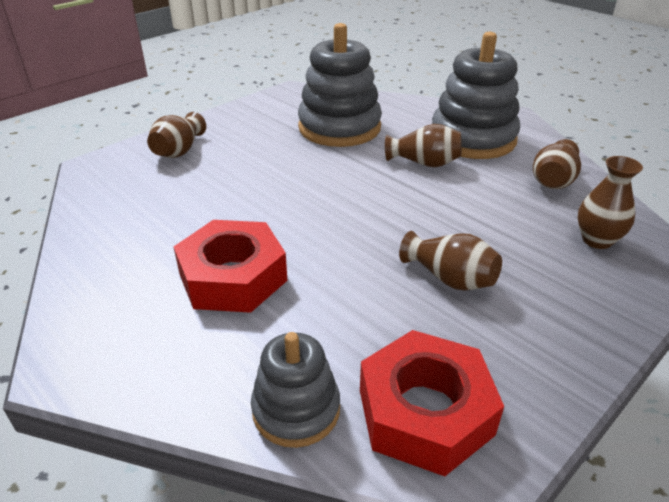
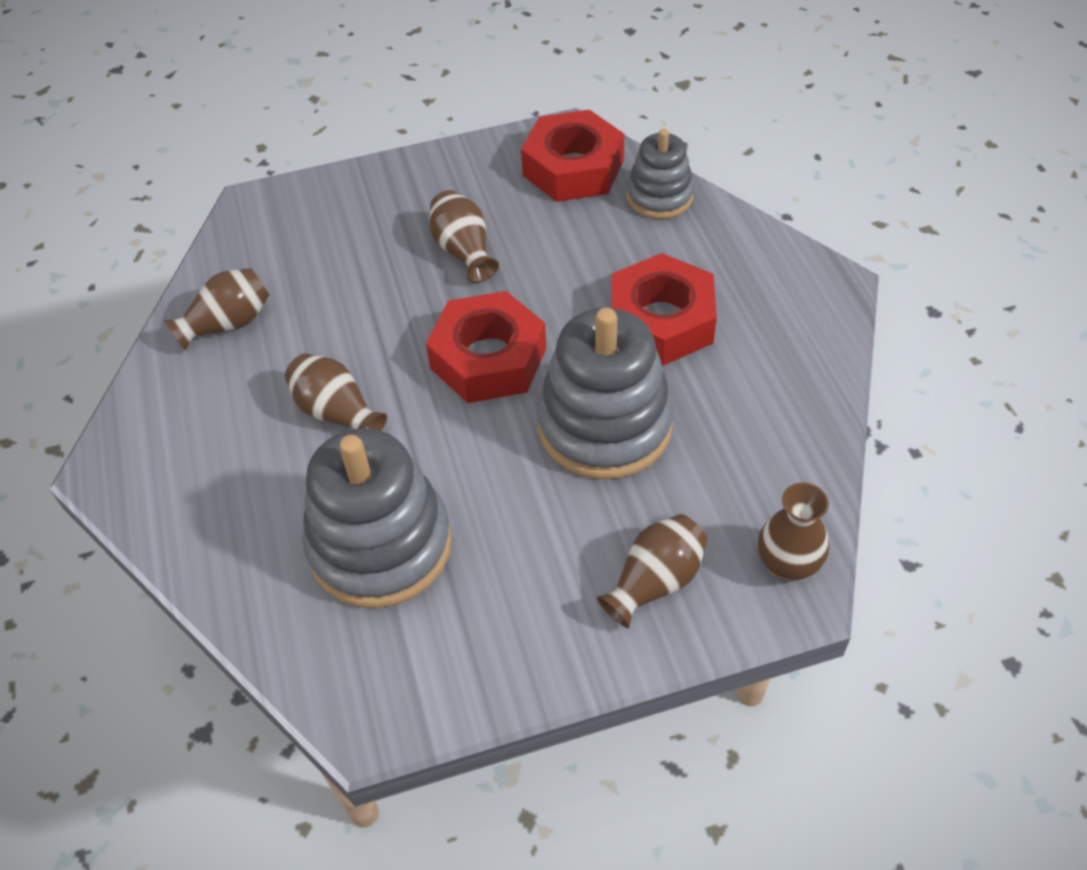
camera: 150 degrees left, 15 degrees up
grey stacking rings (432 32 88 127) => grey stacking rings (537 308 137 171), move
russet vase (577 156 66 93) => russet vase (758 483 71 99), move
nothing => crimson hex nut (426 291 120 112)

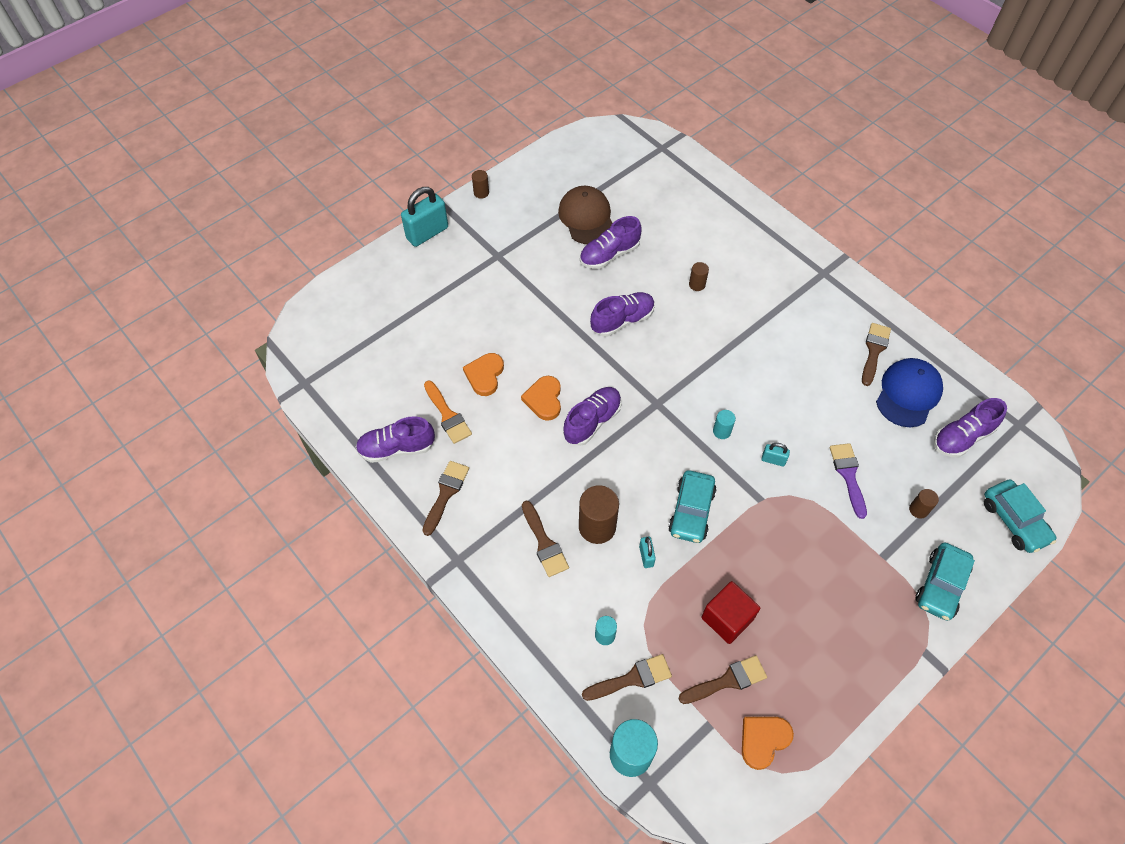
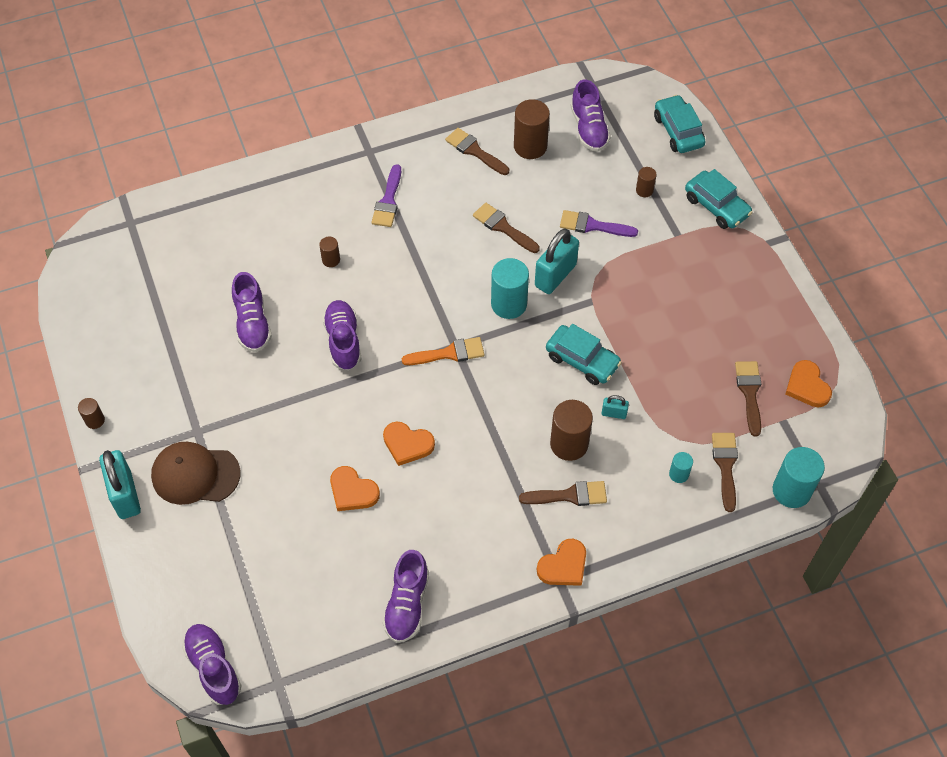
camera: 70 degrees left, 0 degrees up
russet paint brush (422 461 47 75) => russet paint brush (473 203 67 50), move
orange-coloured paint brush (424 380 48 64) => orange-coloured paint brush (402 337 82 28), move
russet peaked cap (558 186 55 58) => russet peaked cap (151 442 90 63), move
royal purple sneaker (563 387 59 59) => royal purple sneaker (182 624 60 81), move
crimson solid cube (702 581 58 63) => nothing
aqua cylinder (713 410 23 29) => aqua cylinder (491 258 38 61), x1.94
aqua small lock (762 443 28 24) => aqua small lock (535 228 44 66), x2.09
royal blue peaked cap (876 358 67 69) => russet cylinder (514 99 36 60)
aqua automobile (984 480 72 73) => aqua automobile (654 95 52 58), 105 degrees counterclockwise
nothing => royal purple paint brush (371 164 30 63)
nothing => orange-coloured love heart (537 539 49 47)

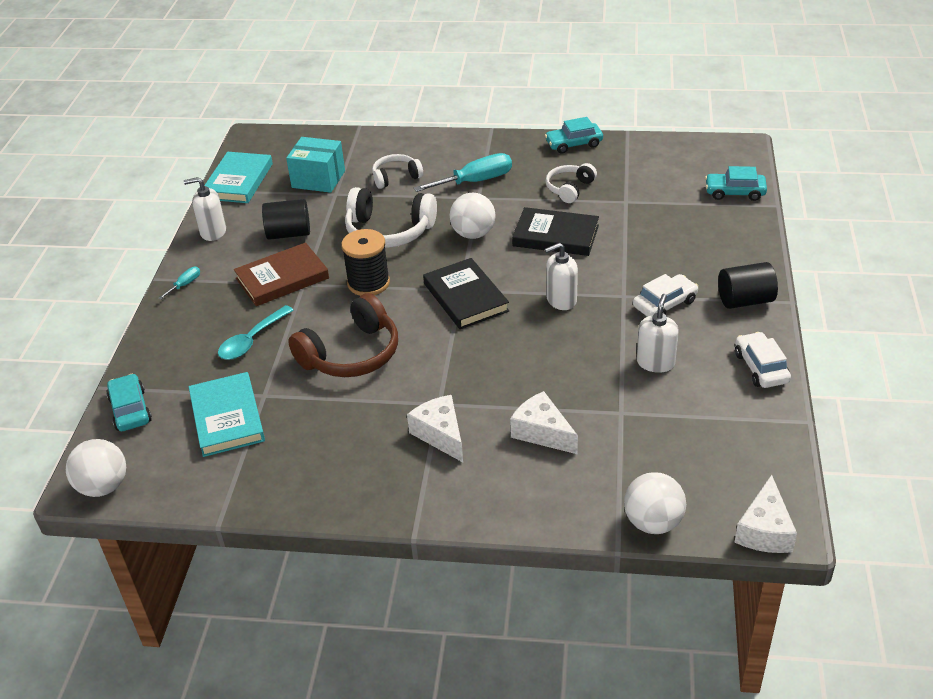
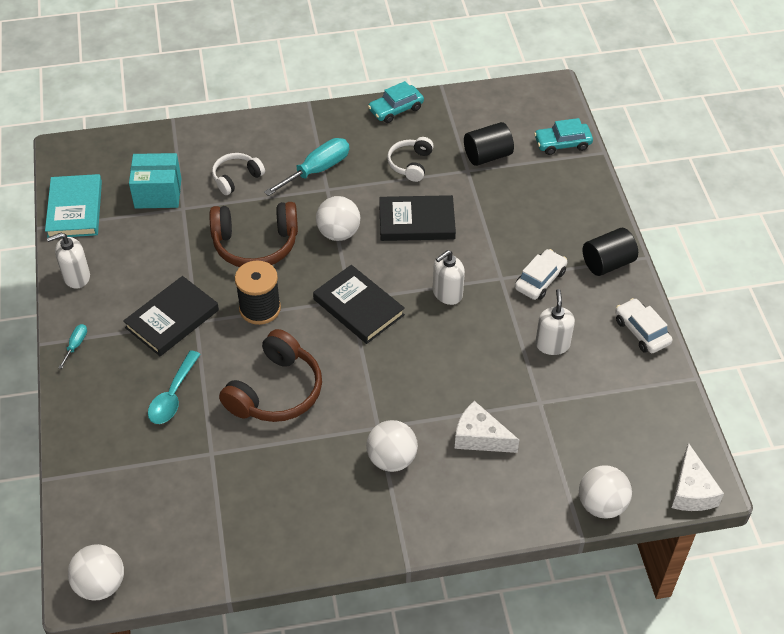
camera: 20 degrees left, 10 degrees up
aqua automobile (106 374 46 57) => nothing
aqua hardcover (189 372 76 85) => nothing
russet hardcover (234 242 95 64) => black hardcover (123 276 96 80)
black cylinder (262 199 48 41) => black cylinder (464 122 50 44), move
pure white headset (345 187 92 61) => russet headset (209 202 89 65)
pure white cheese (407 395 56 67) => pure white play ball (366 420 52 52)

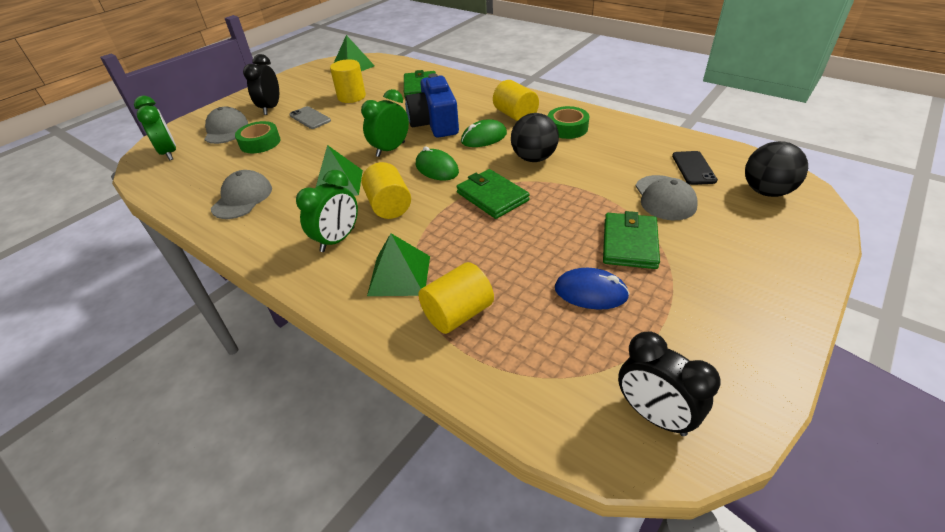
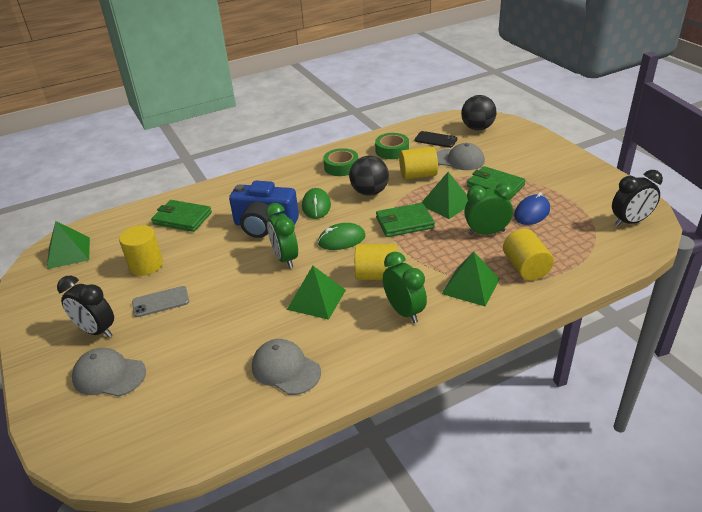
camera: 65 degrees left, 5 degrees down
leaf-green bedside clock (134 96 42 64) => leaf-green bedside clock (464 183 50 52), move
leaf-green tape (235 121 46 32) => leaf-green tape (375 133 34 26), move
bright yellow cylinder (493 80 46 41) => bright yellow cylinder (399 147 39 33), move
nothing => leaf-green pyramid (421 172 47 47)

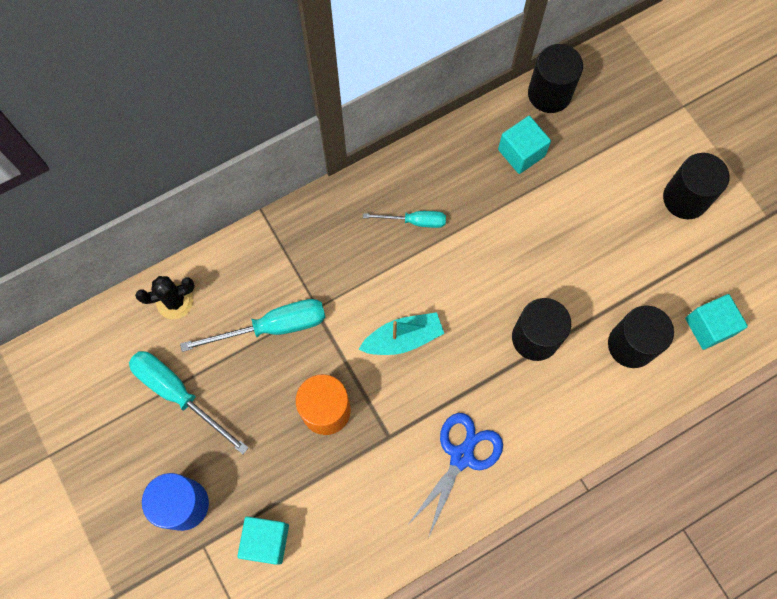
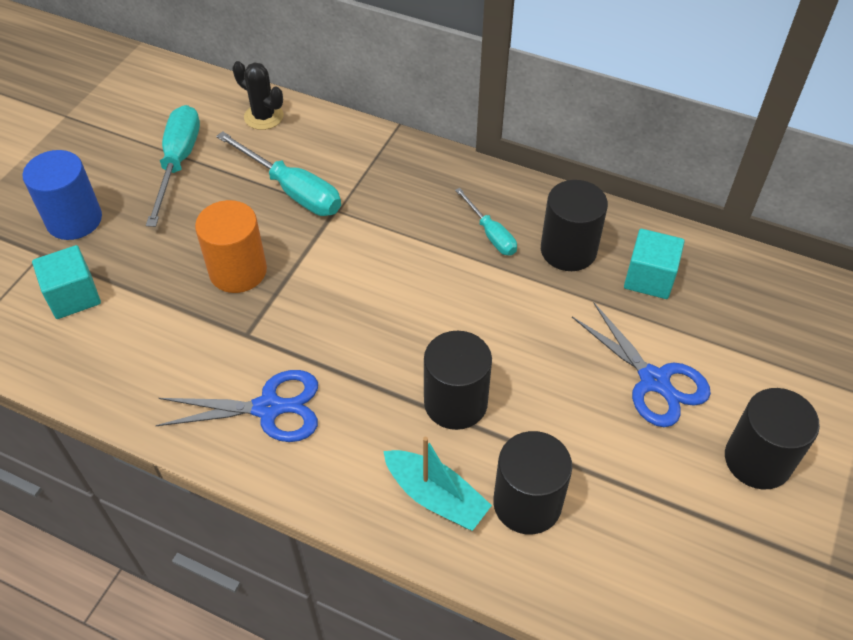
camera: 55 degrees right, 20 degrees down
aqua sailboat (358 312 86 43) => aqua sailboat (383 437 109 94), move
black cylinder (528 44 55 69) => black cylinder (541 180 67 91), move
aqua solid cube (685 294 63 56) => nothing
nothing => royal blue pair of scissors (572 302 139 125)

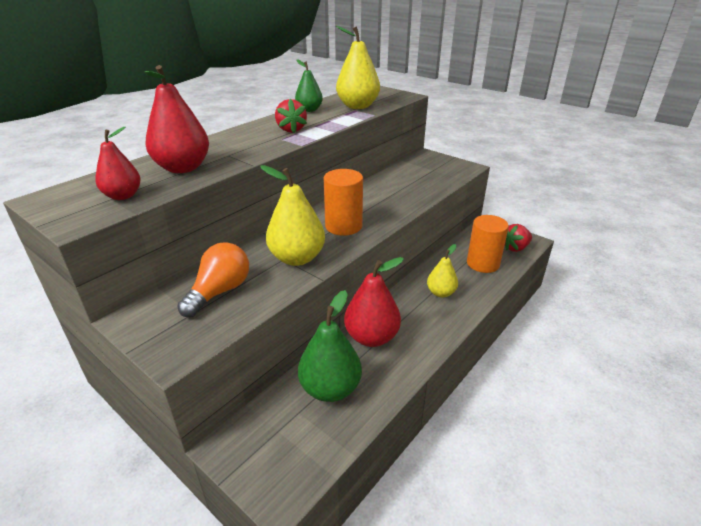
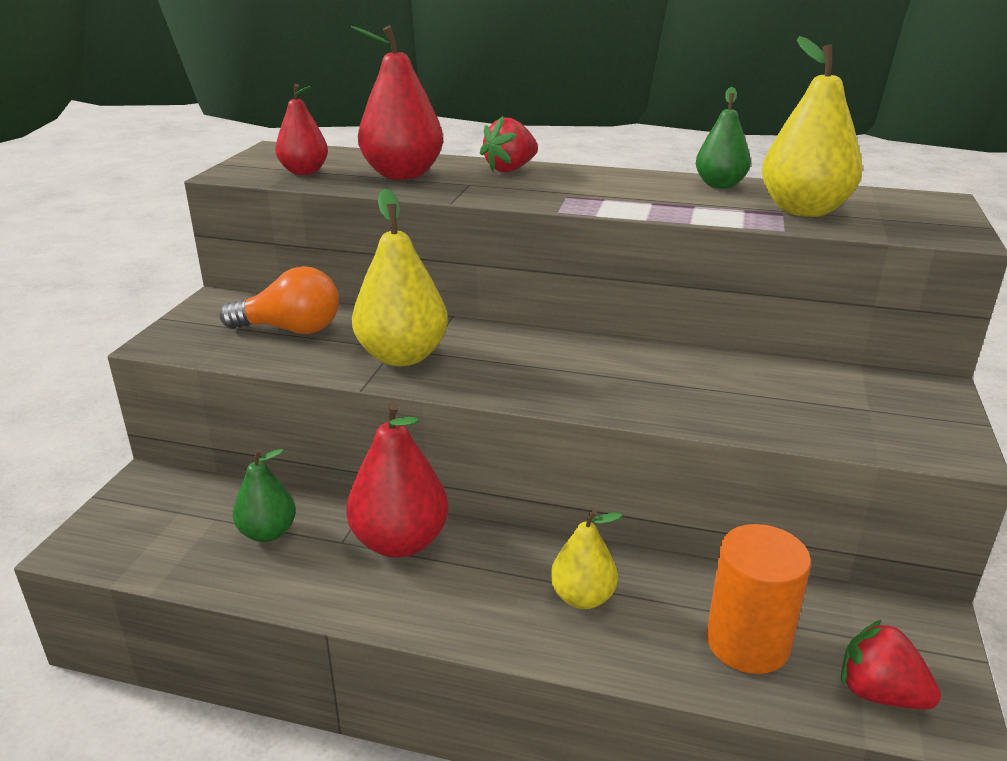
camera: 65 degrees right, 5 degrees down
crimson berry (275 99 32 34) => crimson berry (480 116 58 56), move
leaf-green toy pear (298 290 64 112) => leaf-green toy pear (233 449 63 93), x0.62
orange-coloured cylinder (324 169 39 67) => nothing

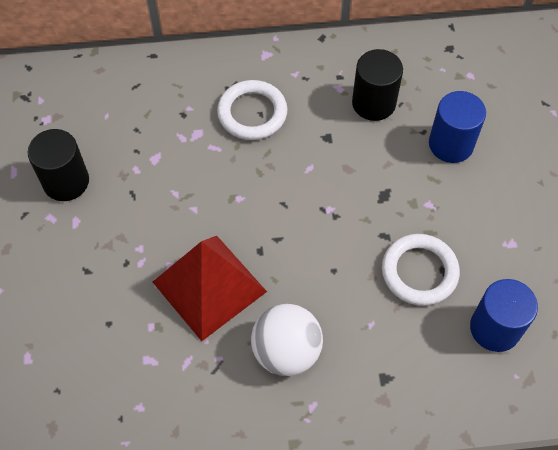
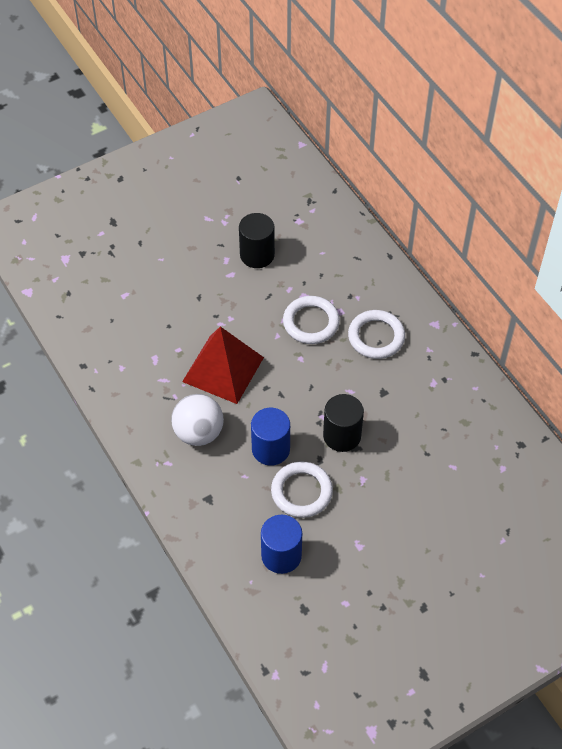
camera: 65 degrees right, 5 degrees down
black cylinder (352 49 51 72) => black cylinder (323 394 41 58), move
royal blue cylinder (429 91 57 72) => royal blue cylinder (251 408 39 58), move
nothing => pure white ring (283 296 57 48)

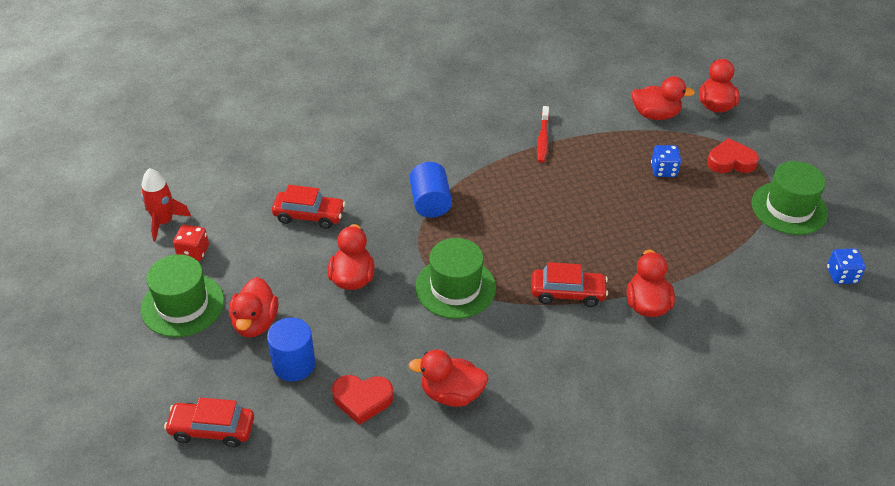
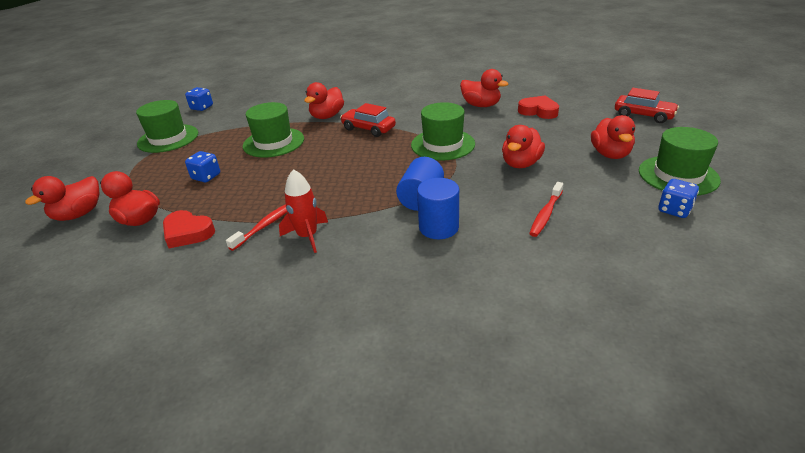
camera: 150 degrees left, 10 degrees down
crimson spaceship (141 168 50 74) => crimson spaceship (279 169 49 84), move
crimson die (173 225 36 36) => royal blue die (658 179 41 39)
crimson rubber duck (229 277 49 61) => crimson rubber duck (591 115 44 44), 150 degrees clockwise
royal blue cylinder (267 317 48 64) => royal blue cylinder (417 178 42 61), move
crimson automobile (272 185 73 44) => crimson tooth brush (529 182 34 55)
crimson love heart (707 138 52 35) => crimson love heart (163 210 52 38), move
nothing => leaf-green hat (243 102 61 56)

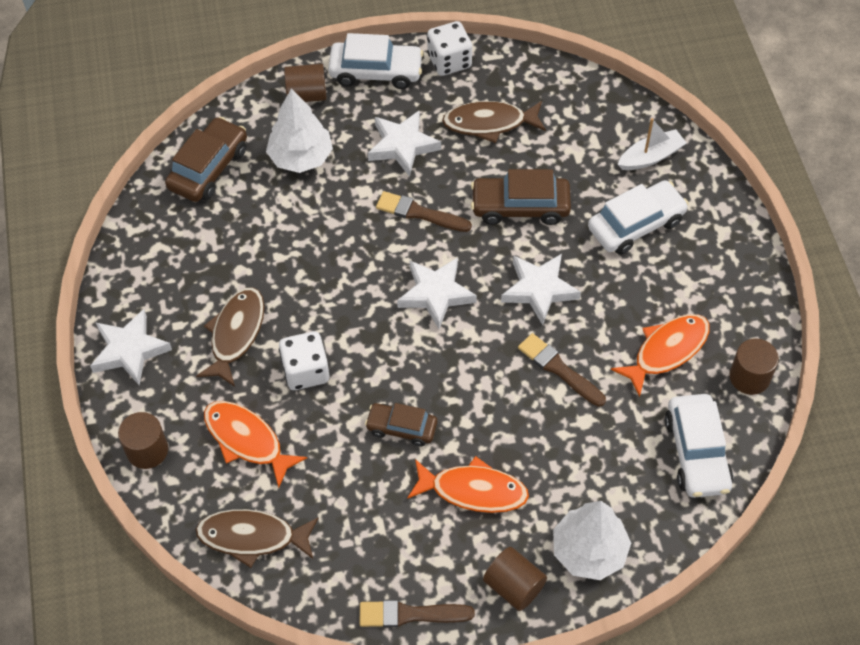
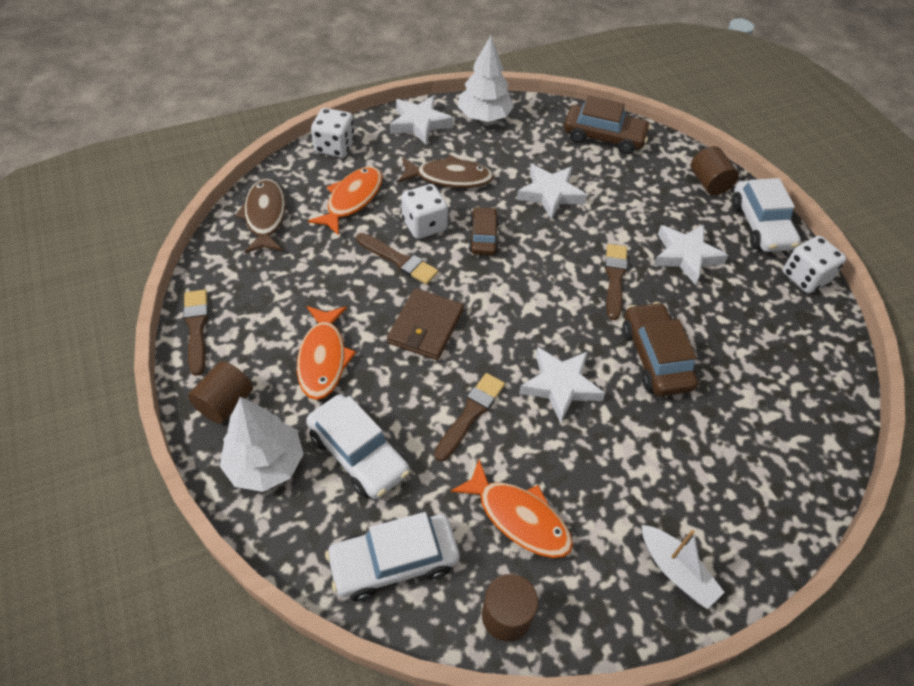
camera: 75 degrees right, 5 degrees down
russet cylinder (118 412 50 57) => pure white die (311 108 44 50)
pure white fir tree (266 88 67 85) => pure white fir tree (458 36 56 86), move
russet automobile (365 403 72 43) => russet automobile (469 207 30 49), move
pure white five-pointed star (397 257 80 72) => pure white five-pointed star (517 164 70 56), move
russet fish (442 101 104 42) => nothing
pure white automobile (588 180 101 75) => pure white automobile (306 394 104 105), move
pure white sailboat (617 118 69 52) => pure white sailboat (642 525 82 84), move
nothing => russet paint brush (356 233 82 52)
nothing => russet wallet (387 288 77 72)

